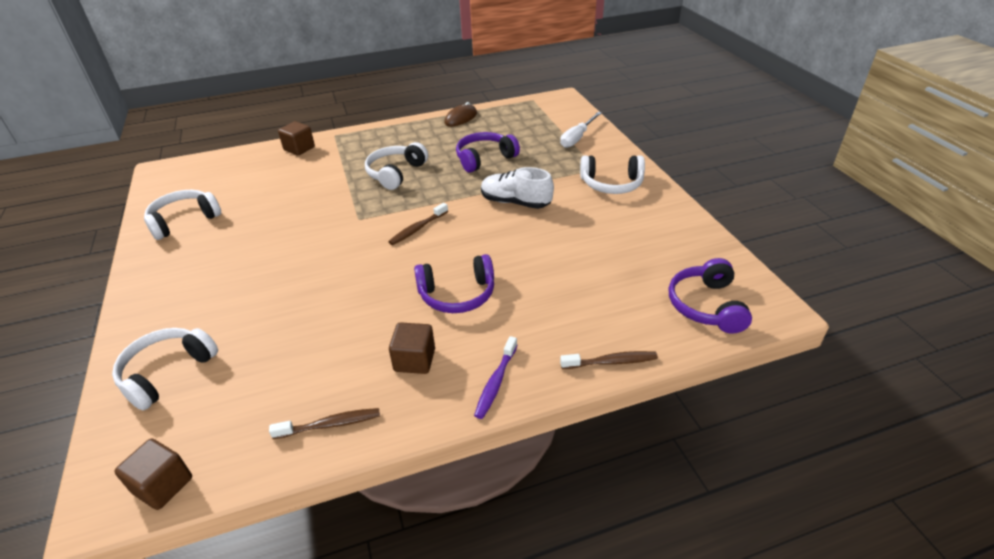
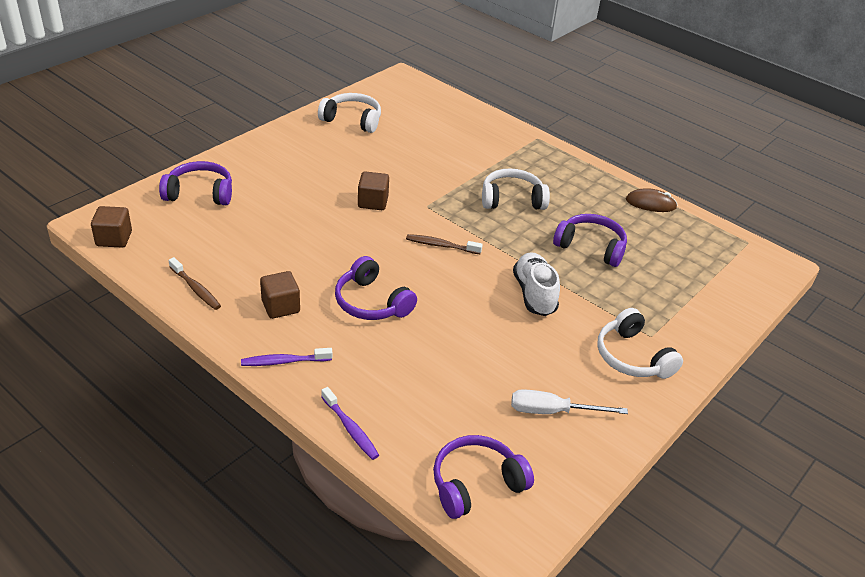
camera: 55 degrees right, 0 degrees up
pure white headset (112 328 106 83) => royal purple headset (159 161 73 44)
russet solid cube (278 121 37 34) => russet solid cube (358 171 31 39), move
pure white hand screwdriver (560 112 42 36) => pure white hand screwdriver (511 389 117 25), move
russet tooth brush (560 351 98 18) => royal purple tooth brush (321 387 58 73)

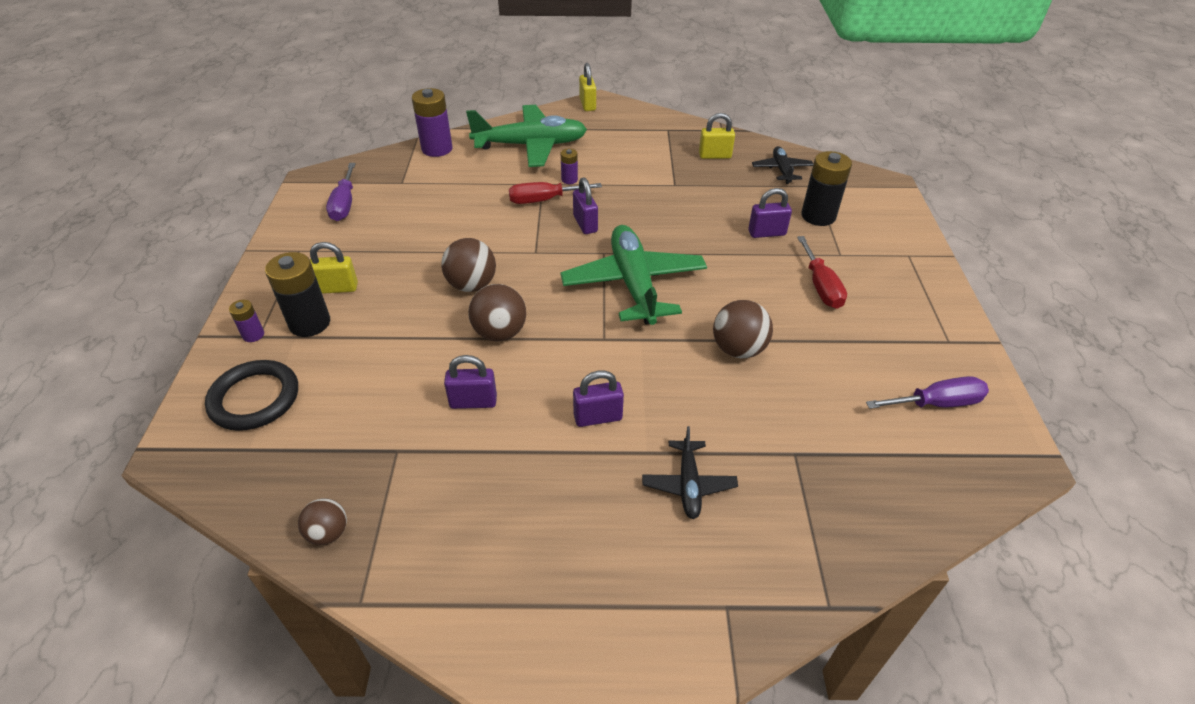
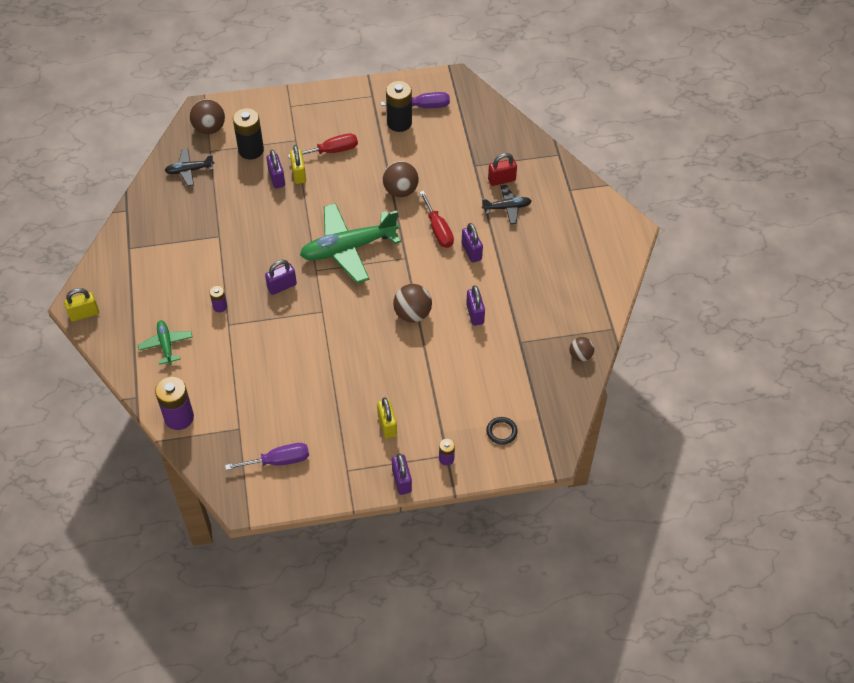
camera: 100 degrees left, 10 degrees up
black ring (205 360 93 71) => black ring (486 417 32 28), x0.53
black AA battery (265 252 65 85) => black AA battery (386 81 26 51), move
russet play ball (441 238 55 54) => russet play ball (190 99 35 35), move
leaf-green toy plane (466 105 121 62) => leaf-green toy plane (138 320 55 45), x0.50
crimson hand screwdriver (509 182 93 22) => crimson hand screwdriver (419 191 35 57), move
bright yellow small lock (699 113 36 46) => bright yellow small lock (290 145 16 39), move
royal purple hand screwdriver (866 376 123 33) => royal purple hand screwdriver (381 92 69 16), 105 degrees clockwise
nothing => royal purple small lock (392 453 20 42)
nothing => crimson small lock (488 153 29 33)

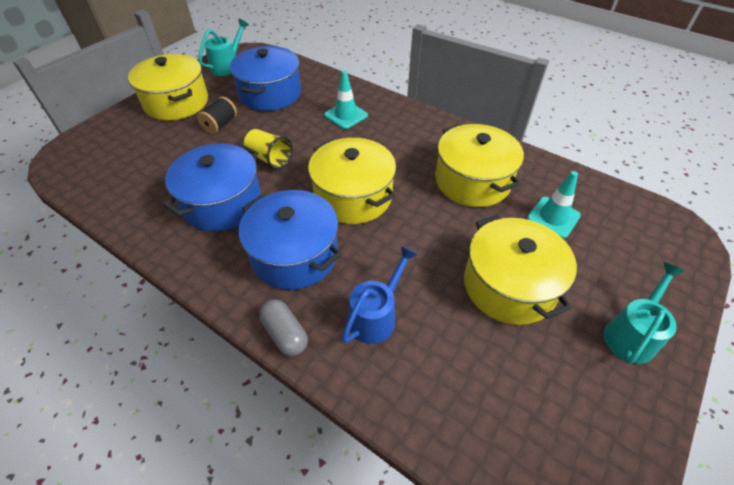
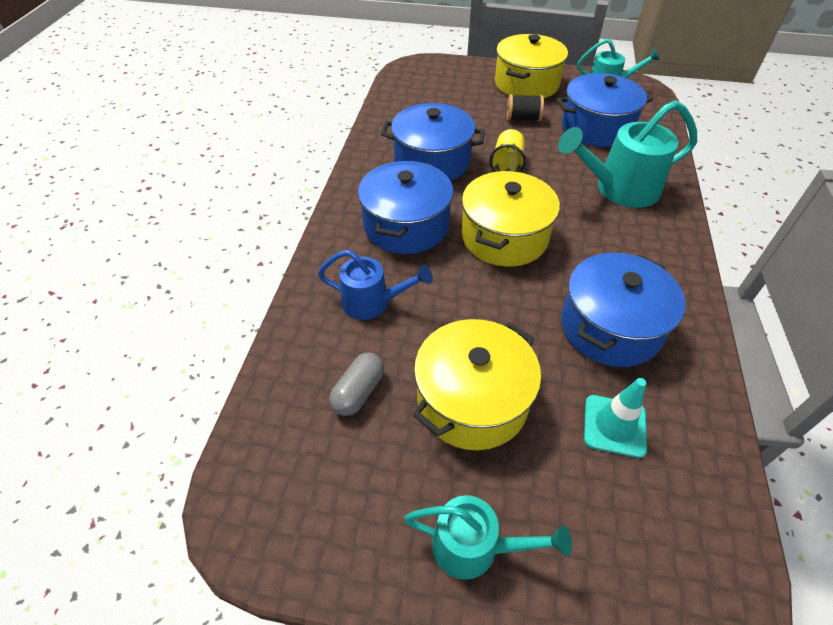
camera: 65 degrees right, 0 degrees up
grey pill shape (259 299 49 57) => grey pill shape (329 352 55 64), move
aqua traffic cone (324 70 44 59) => aqua watering can (558 100 139 108)
bright yellow pot (435 124 89 83) => royal blue pot (561 253 125 114)

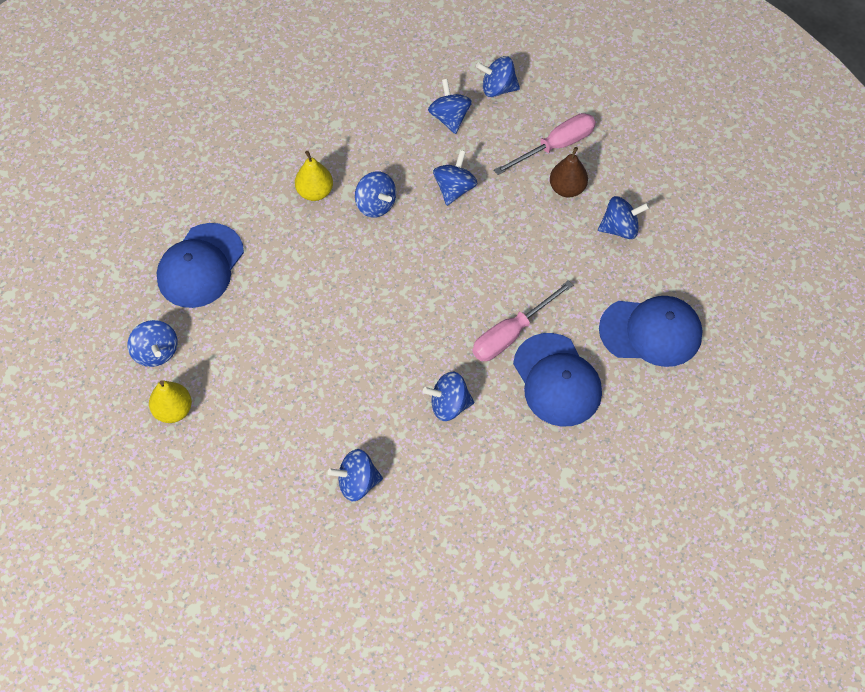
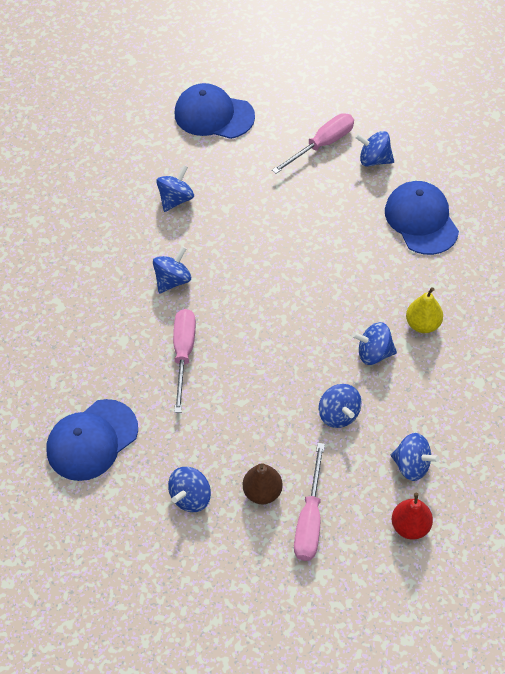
camera: 135 degrees right, 5 degrees down
bright yellow toy pear (149 381 43 42) => rose-pink hand screwdriver (272 113 82 61)
royal blue whirligig (476 56 44 41) => crimson toy pear (392 493 41 47)
royal blue peaked cap (513 333 89 94) => royal blue peaked cap (175 83 80 56), move

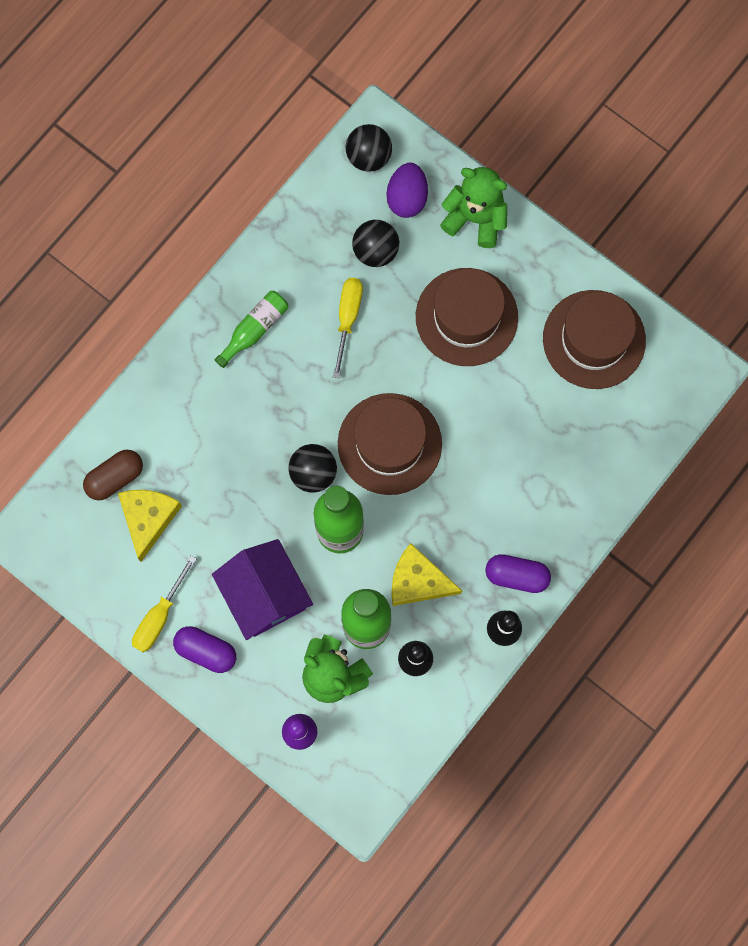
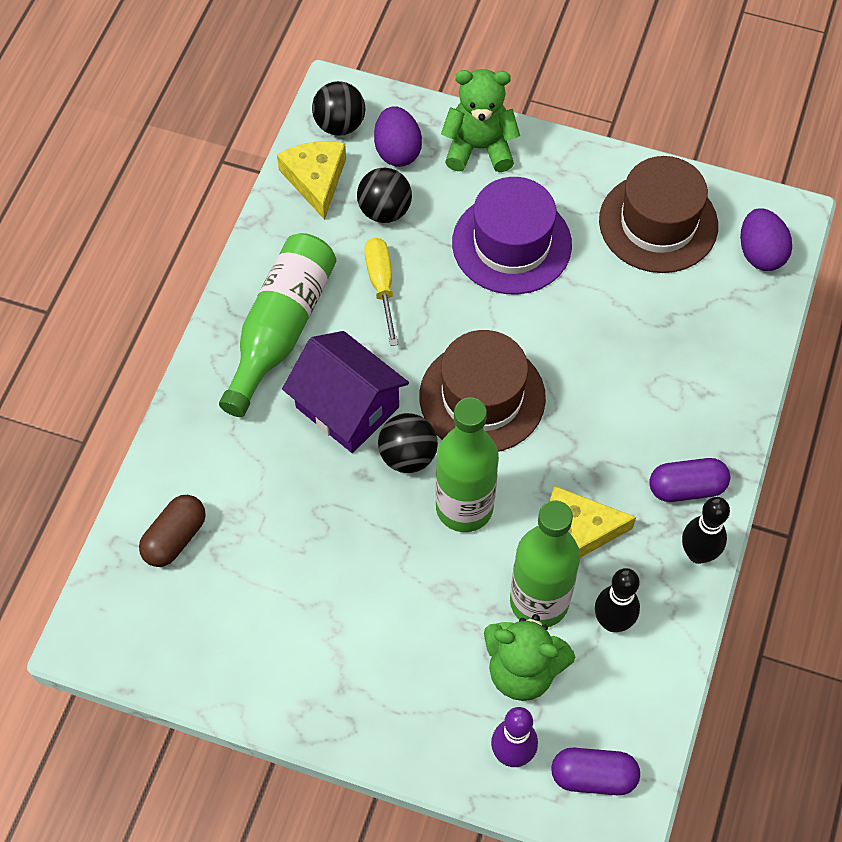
camera: 20 degrees left, 15 degrees down
bright yellow cheese (118 490 64 72) => bright yellow cheese (277 141 69 79), move
bright yellow hand screwdriver (132 555 65 97) => nothing
royal purple pill shape (173 626 63 47) => royal purple pill shape (551 748 89 47), move
royal purple cottage (212 539 101 101) => royal purple cottage (282 331 127 122), move
leaf-green bottle (215 291 73 77) => leaf-green bottle (219 233 117 184), x1.81
russet hat (416 268 102 98) => royal purple hat (452 177 120 117)
nothing => royal purple egg (740 208 52 63)

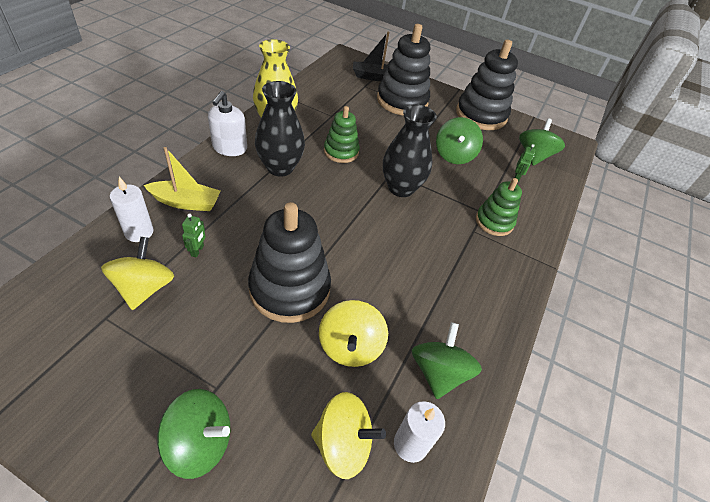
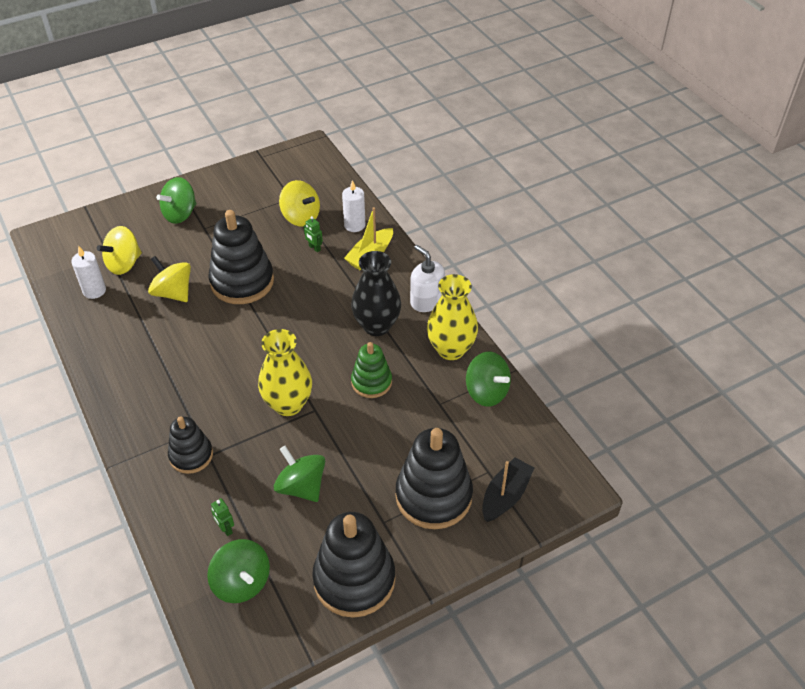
camera: 130 degrees right, 0 degrees up
black vase (383 105 54 92) => bright yellow vase (258 329 54 87)
leaf-green whirligig (412 322 70 77) => leaf-green whirligig (466 352 45 55), move
leaf-green stacking rings (476 178 46 58) => black stacking rings (168 416 45 58)

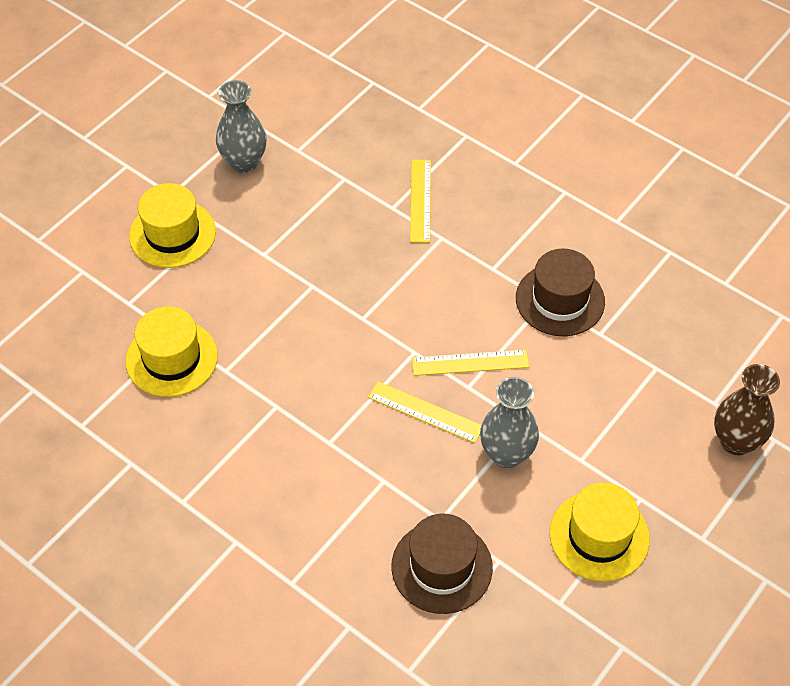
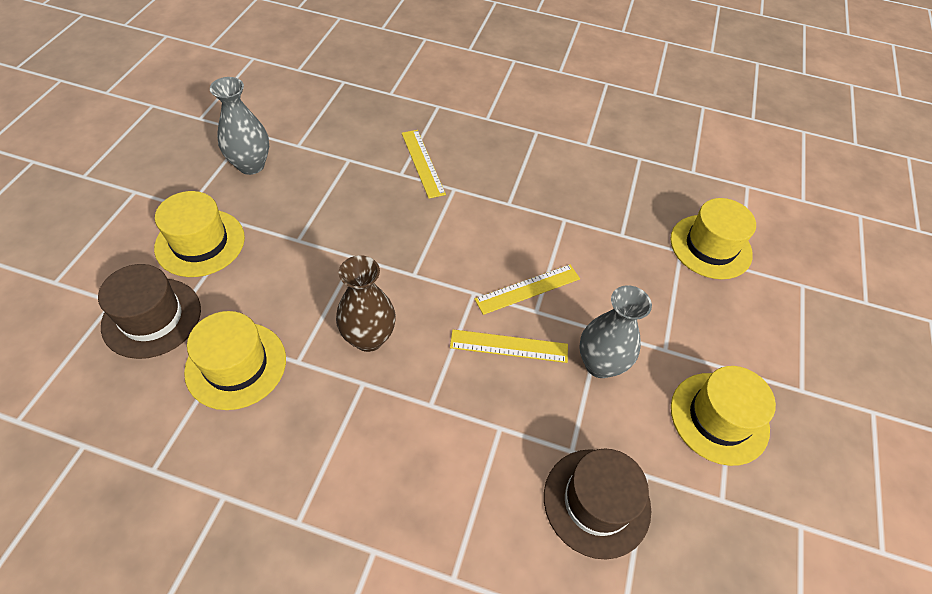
camera: 25 degrees left, 0 degrees up
russet hat (516 249 89 87) => russet hat (98 264 103 95), move
russet vase (714 364 66 91) => russet vase (336 255 60 97), move
nothing => bright yellow hat (670 198 86 81)

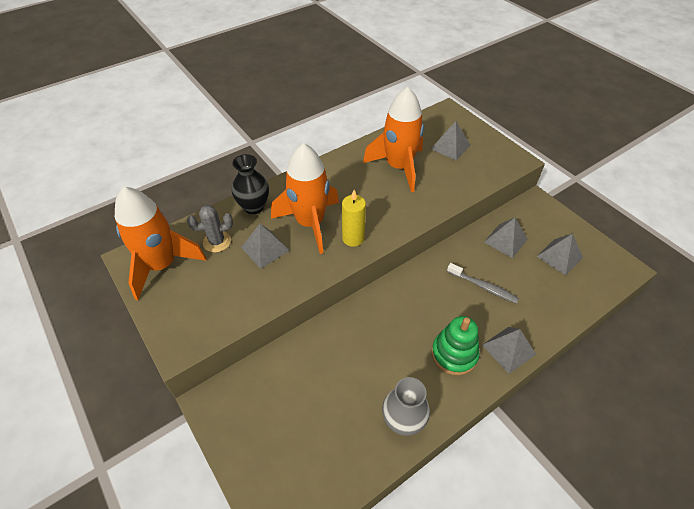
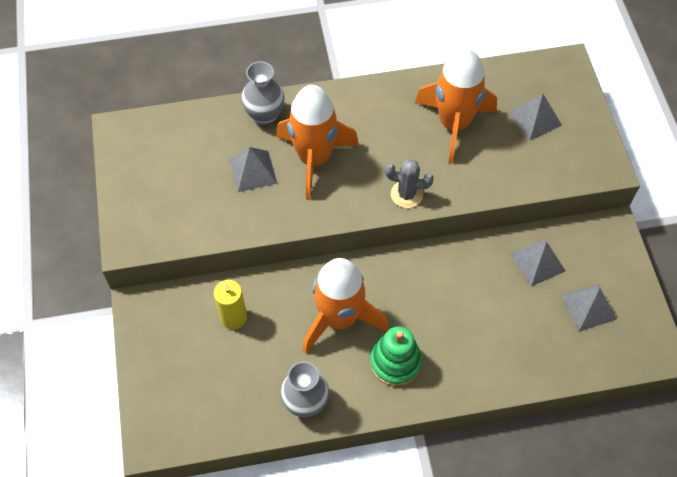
camera: 25 degrees right, 10 degrees up
orange-coloured spaceship (115 187 91 113) => orange-coloured spaceship (303 258 86 96), move
grey cactus (187 205 46 47) => grey cactus (385 159 49 49), move
black vase (232 154 37 61) => grey vase (241 61 44 64)
bright yellow pillar candle (342 190 24 57) => bright yellow pillar candle (214 280 33 50), move
grey tooth brush (447 263 72 41) => nothing
grey pyramid (482 327 54 47) => nothing

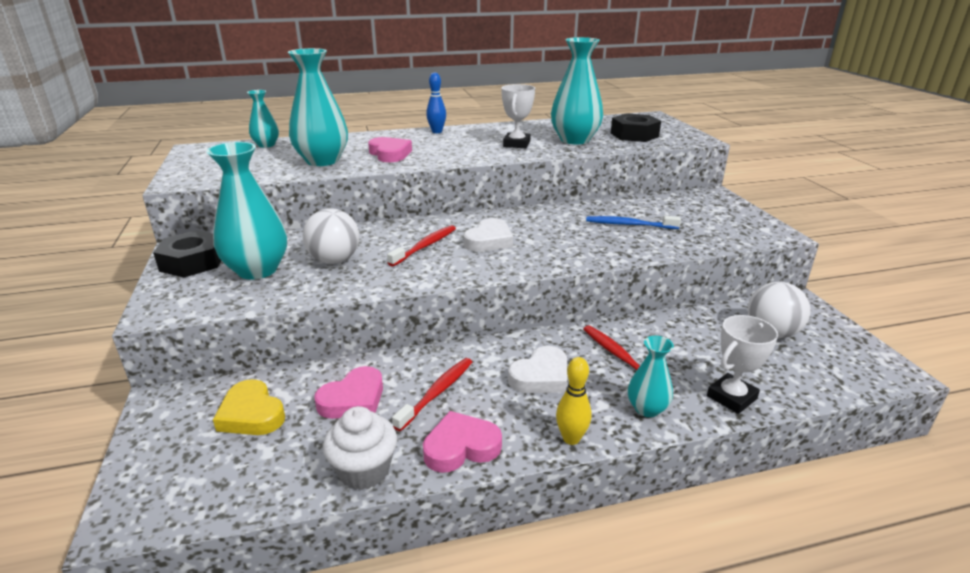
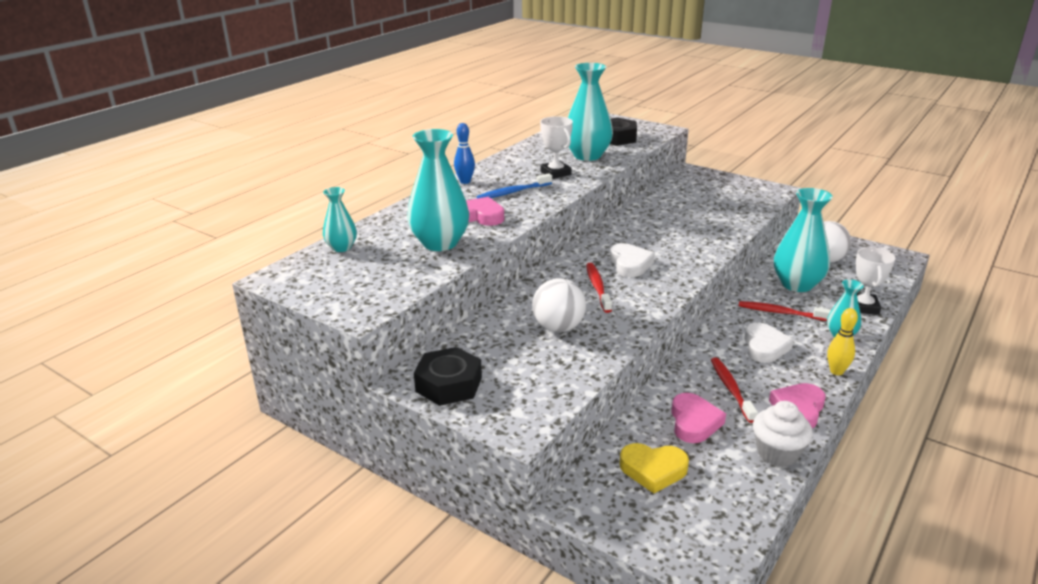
camera: 40 degrees left, 0 degrees up
aqua vase (206 142 81 138) => aqua vase (774 188 59 104), move
royal blue tooth brush (586 216 95 13) => royal blue tooth brush (477 173 75 25), move

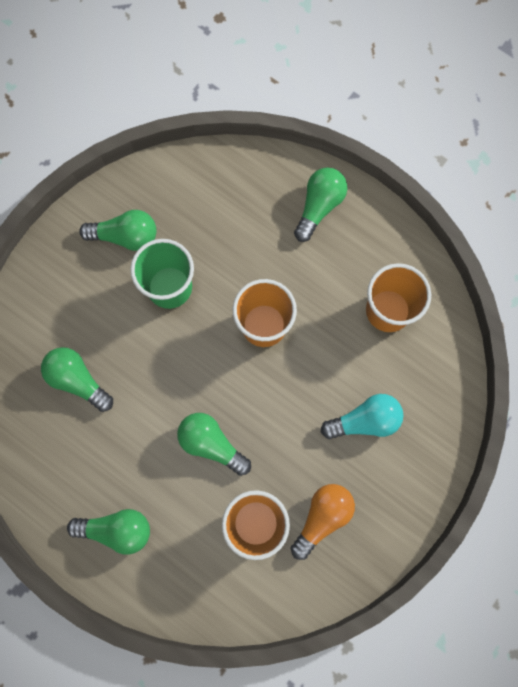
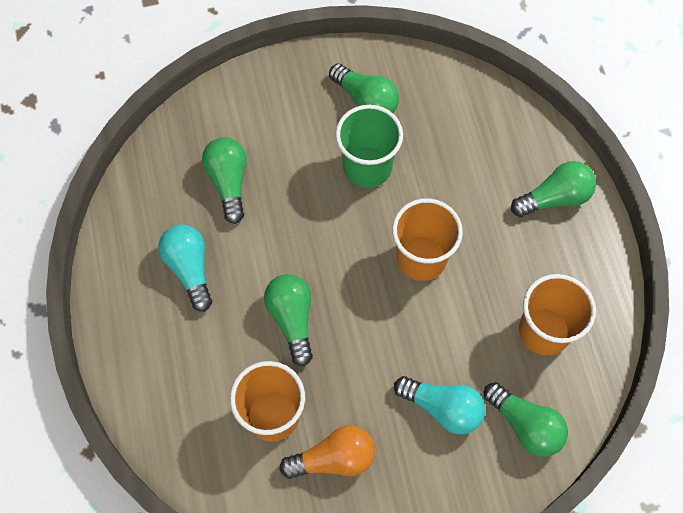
camera: 40 degrees right, 10 degrees down
leaf-green light bulb (67 509 83 46) => leaf-green light bulb (484 382 84 75), move
nothing => aqua light bulb (159 225 53 87)

